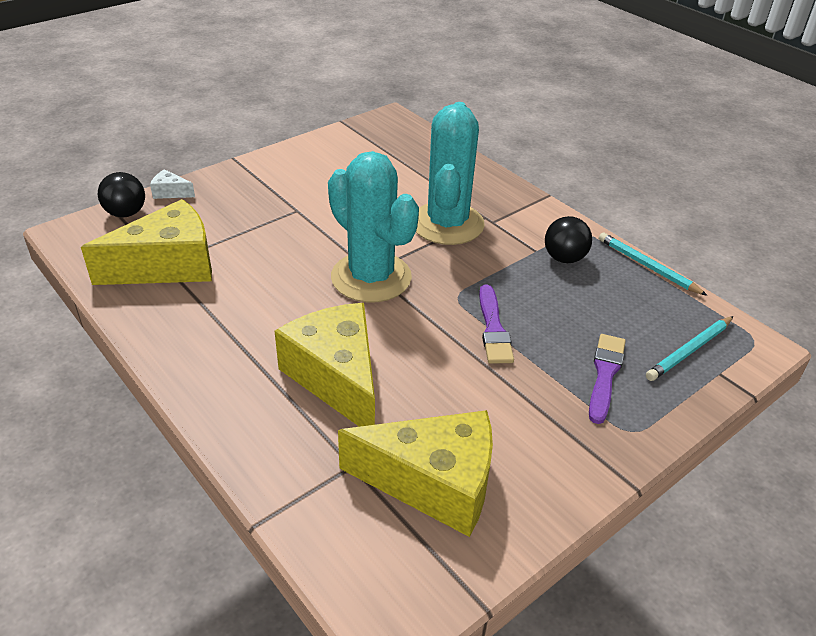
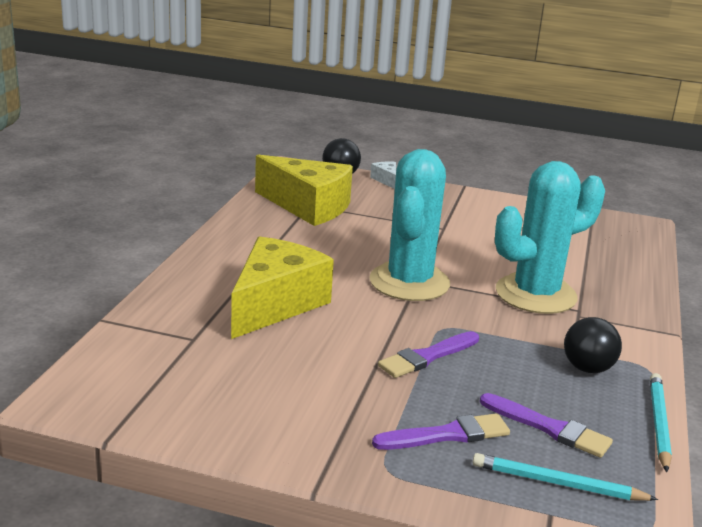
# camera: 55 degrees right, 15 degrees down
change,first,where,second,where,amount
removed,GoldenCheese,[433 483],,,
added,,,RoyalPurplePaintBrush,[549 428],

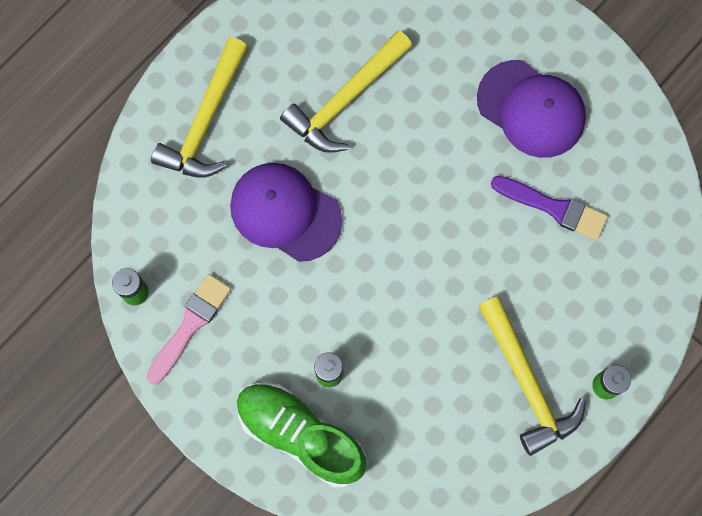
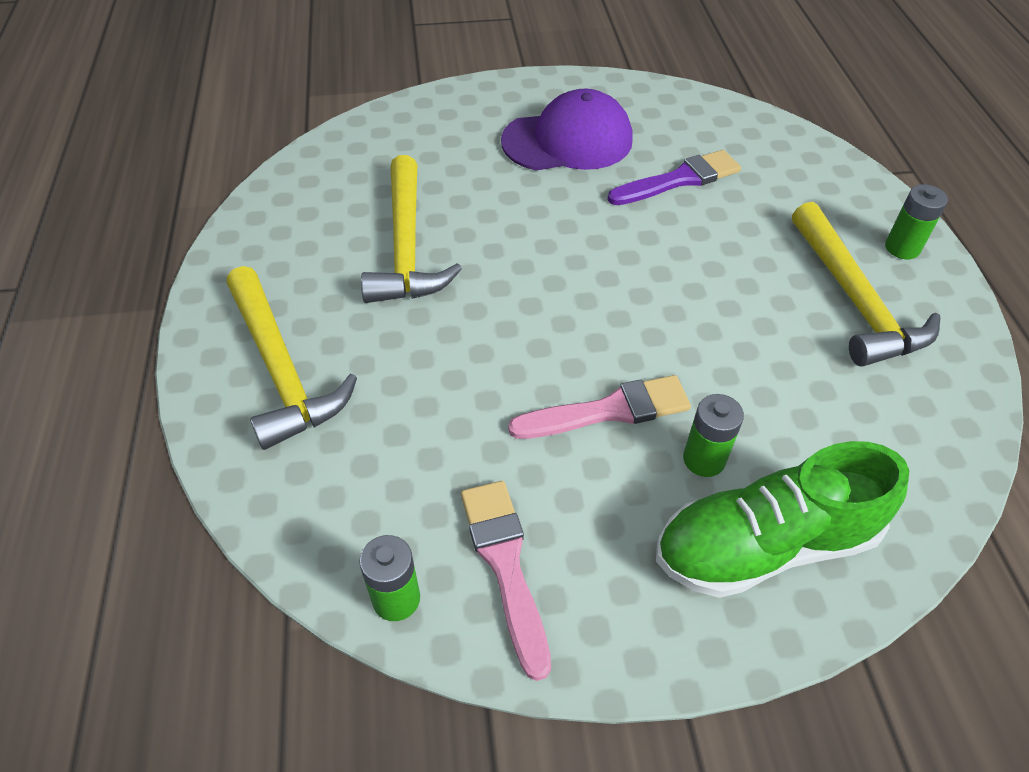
# camera: 50 degrees left, 25 degrees down
change,first,where,second,where,amount
removed,RoyalPurplePeakedCap,[285 212],,,
turned,GoldenClawHammer,[527 382],,[854 299],60 degrees clockwise
added,,,RosePinkPaintBrush,[608 410],

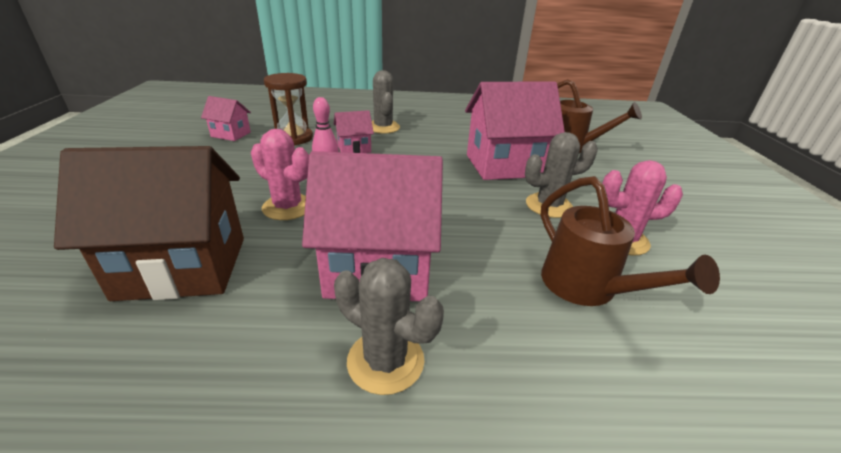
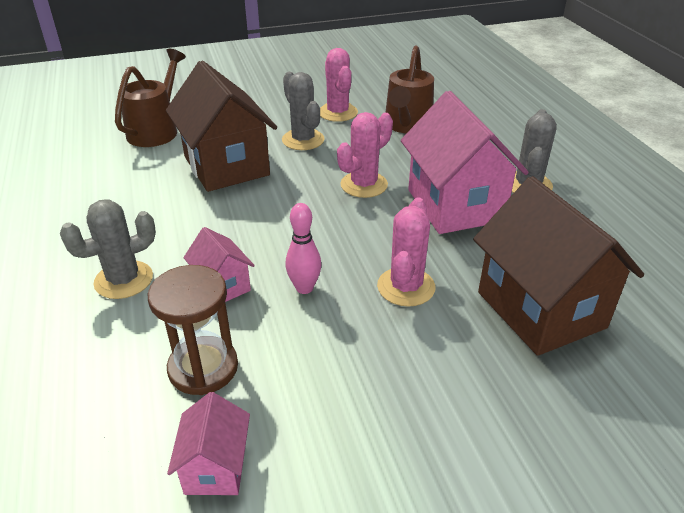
# camera: 105 degrees left, 5 degrees up
change,first,where,second,where,amount
recoloured,RosePinkCottage,[504 165],DarkBrownCottage,[226 166],
turned,DarkBrownWateringPot,[587 288],,[406 126],150 degrees clockwise
added,,,RosePinkCactus,[364 185],

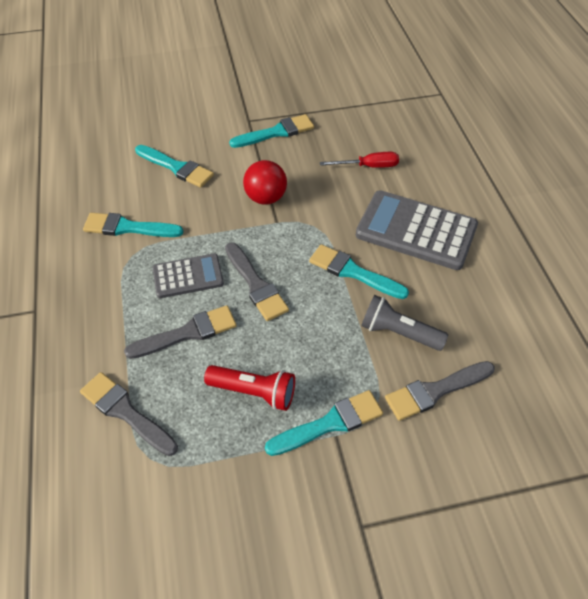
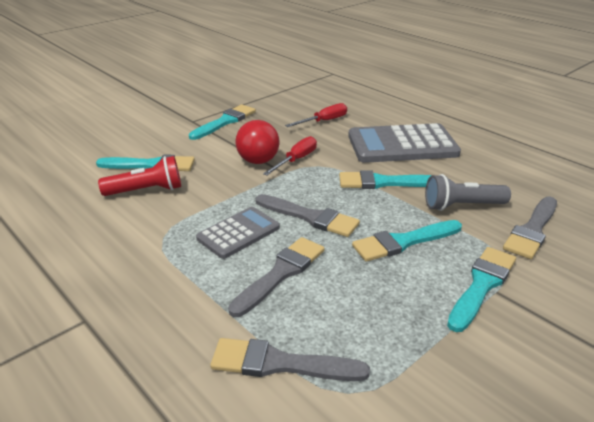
# camera: 30 degrees left, 20 degrees down
change,first,where,second,where,amount
moved,TurquoisePaintBrush,[128 228],,[403 242],
moved,CrimsonTorch,[254 392],,[146 191],
added,,,CrimsonHandScrewdriver,[296 160],

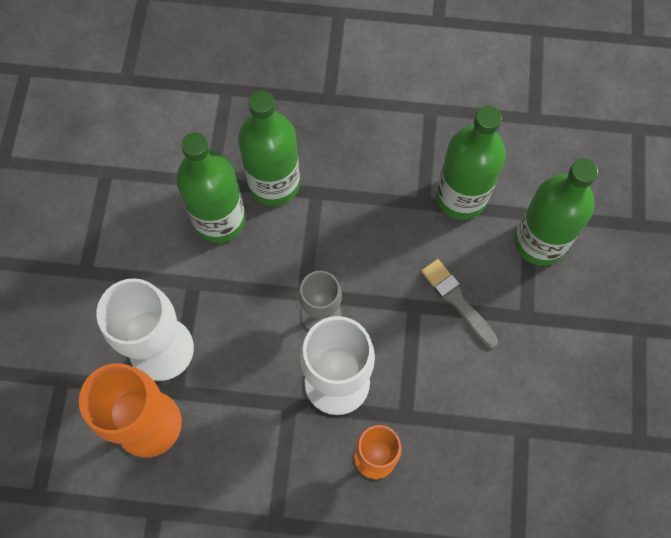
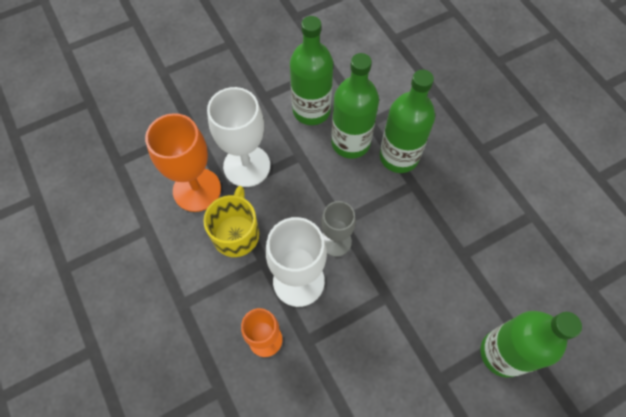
# camera: 55 degrees right, 5 degrees down
change,first,where,second,where,amount
removed,AshGreyPaintBrush,[457 301],,,
moved,LeafGreenBottle,[461 196],,[311 110],
added,,,GoldenTeaMug,[236 234],

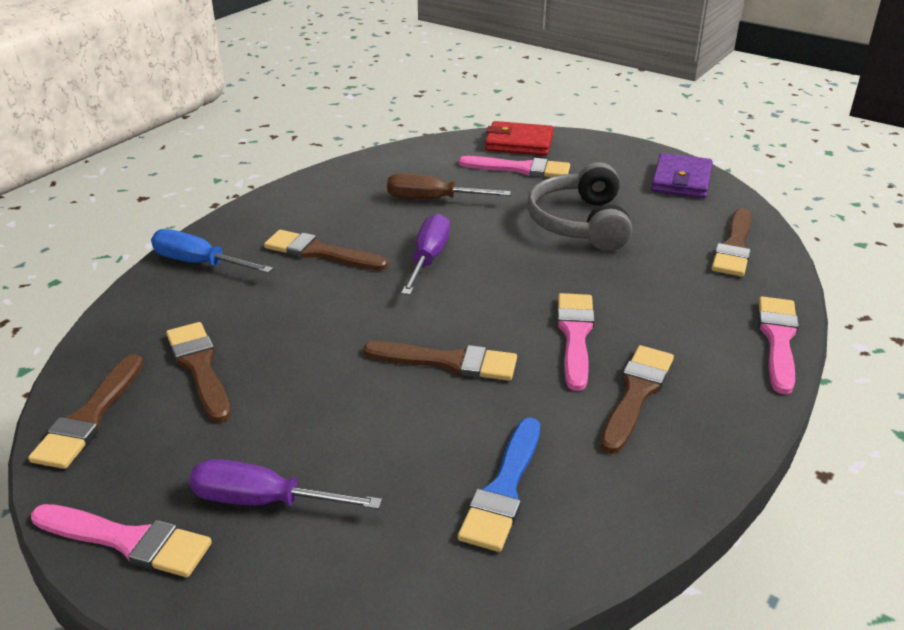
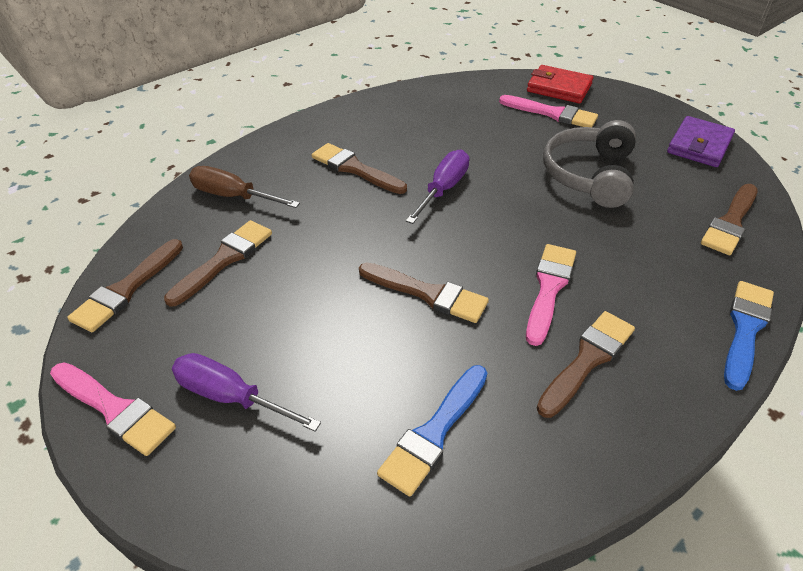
# camera: 15 degrees right, 10 degrees up
change,first,where,second,where,amount
removed,RoyalBlueHandScrewdriver,[200 263],,,
turned,DarkBrownPaintBrush,[200 367],,[224 260],45 degrees clockwise
moved,DarkBrownHandScrewdriver,[433 200],,[233 196],
recoloured,RosePinkPaintBrush,[778 340],RoyalBluePaintBrush,[745 329],

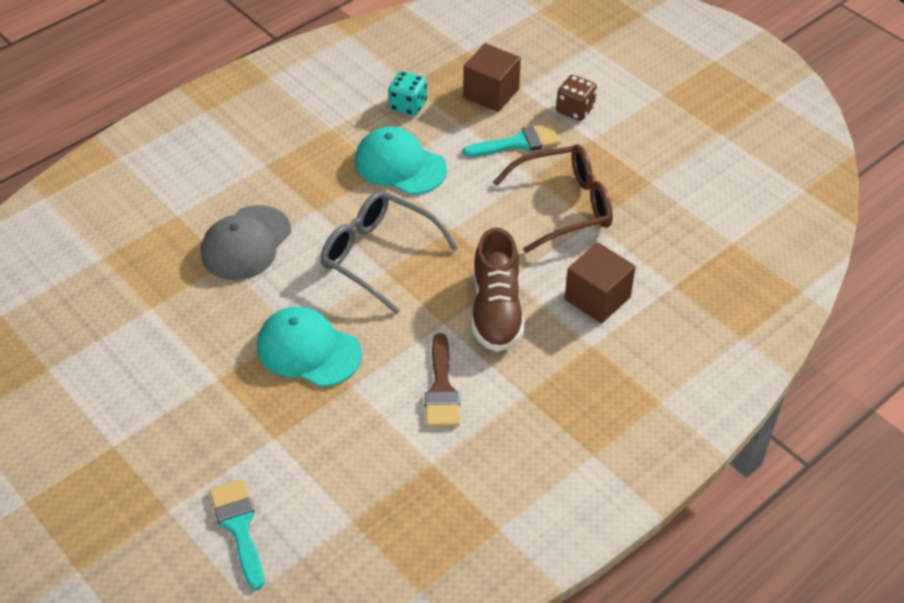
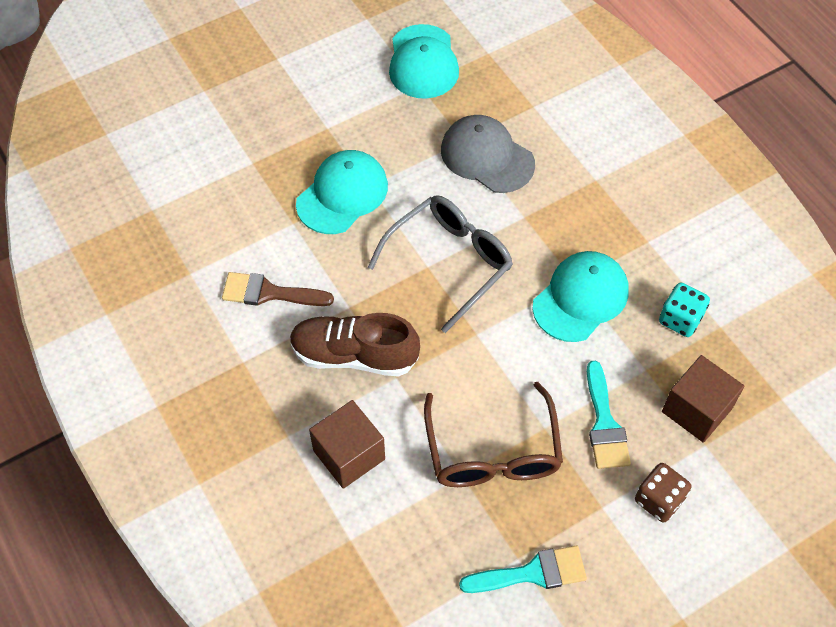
# camera: 100 degrees right, 10 degrees up
change,first,where,second,where,amount
moved,TurquoisePaintBrush,[238 527],,[532 573],
added,,,TurquoisePeakedCap,[423 62],

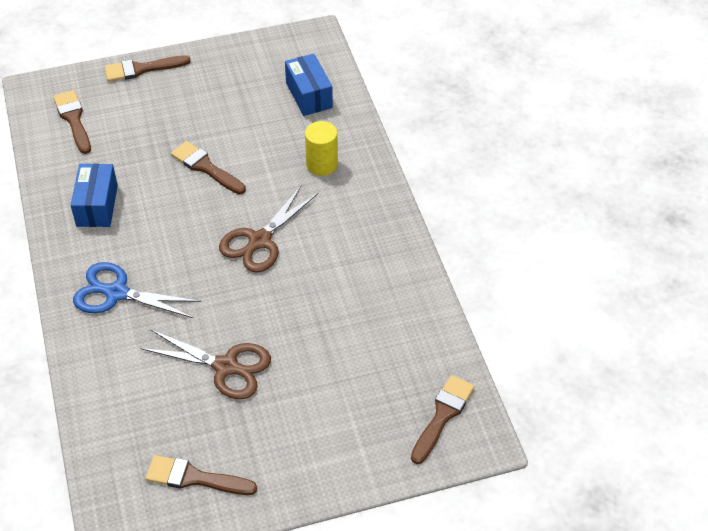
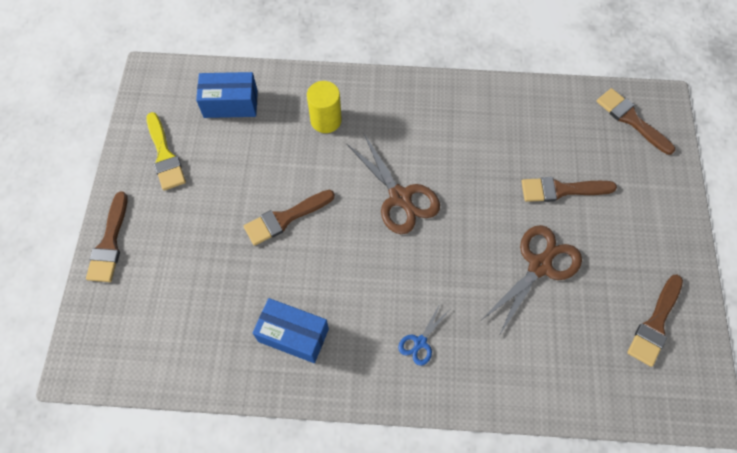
# camera: 70 degrees left, 15 degrees up
change,first,where,second,where,amount
moved,DarkBrownPaintBrush,[73 119],,[561 190],
resized,RoyalBlueShears,[117 293],,[420 342],x0.51
added,,,GoldenPaintBrush,[165 155],

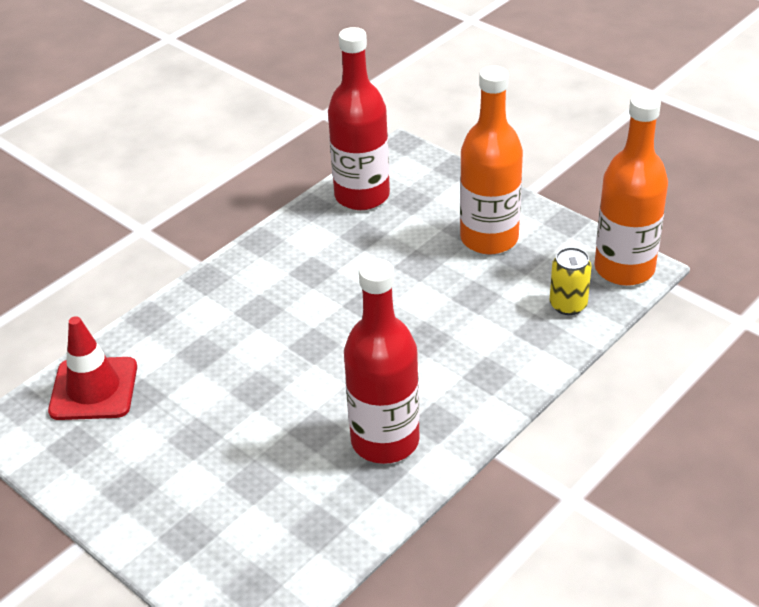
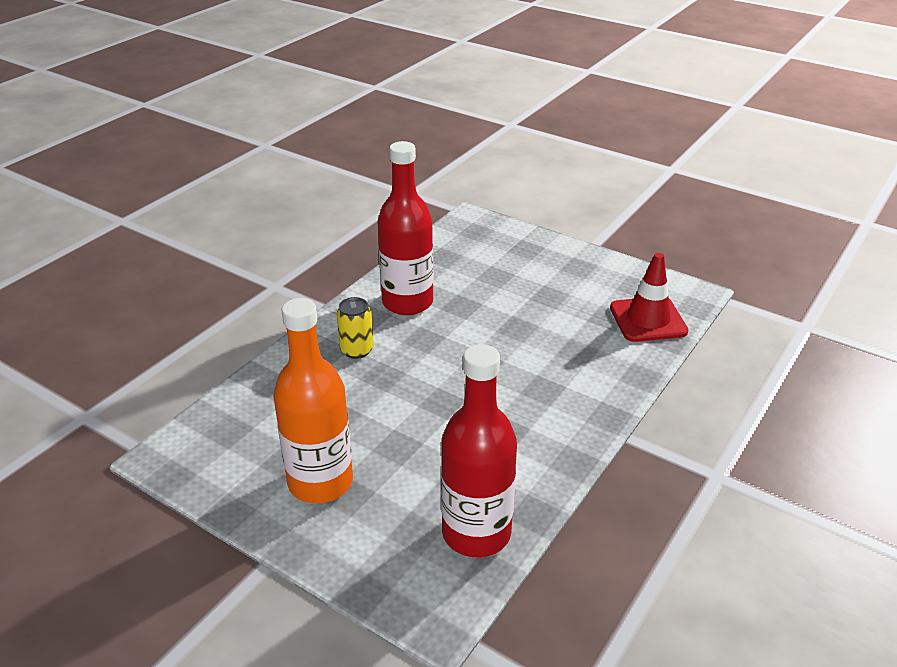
# camera: 170 degrees right, 5 degrees down
change,first,where,second,where,amount
moved,GoldenSodaCan,[568 305],,[357 350],
removed,OrangeColouredBottle,[624 269],,,

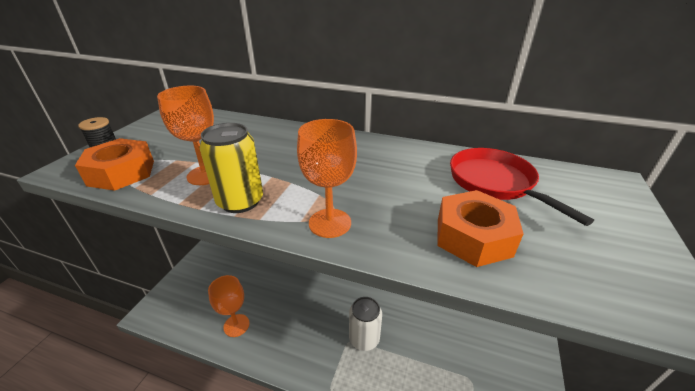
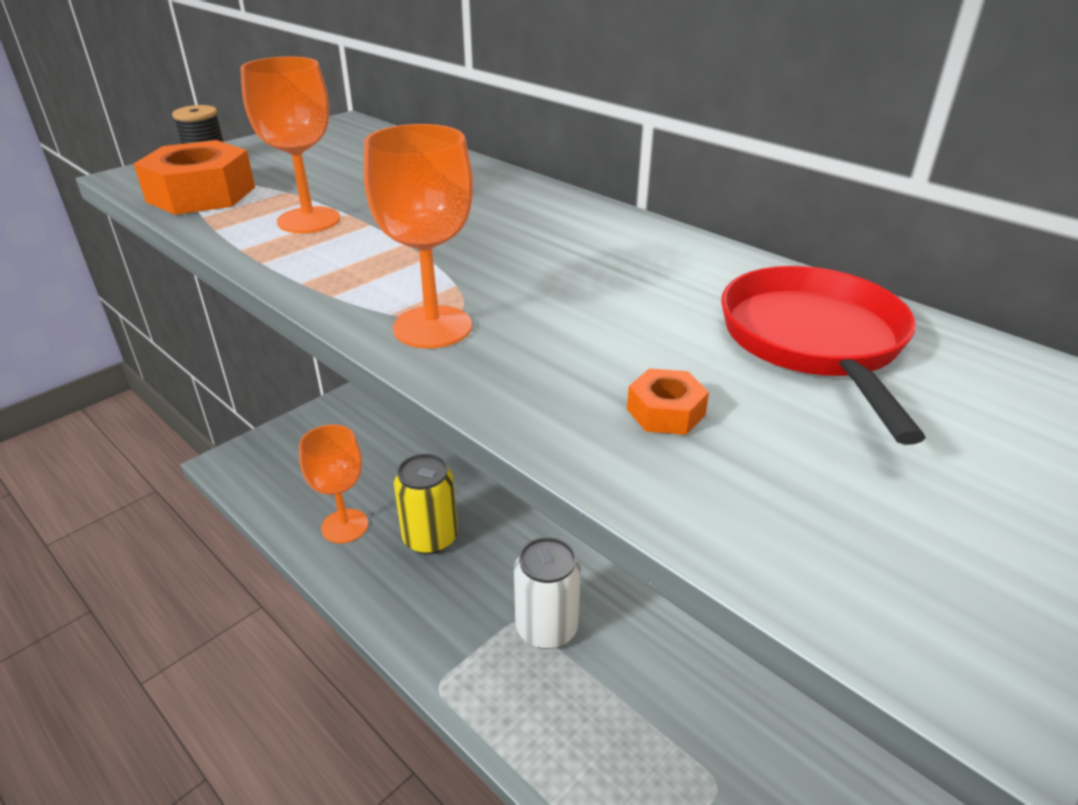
# camera: 25 degrees right, 0 degrees up
change,first,where,second,where,amount
moved,GoldenSodaCan,[240 201],,[430 538],
resized,OrangeColouredHexNut,[473 237],,[665 412],x0.47

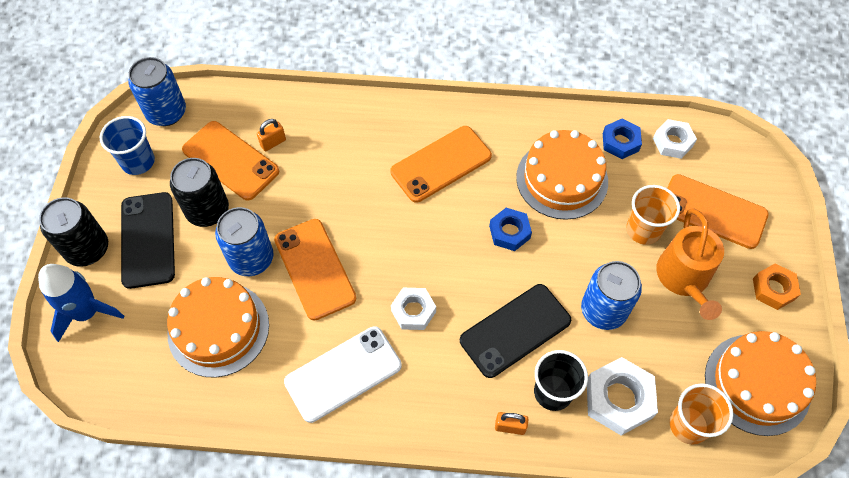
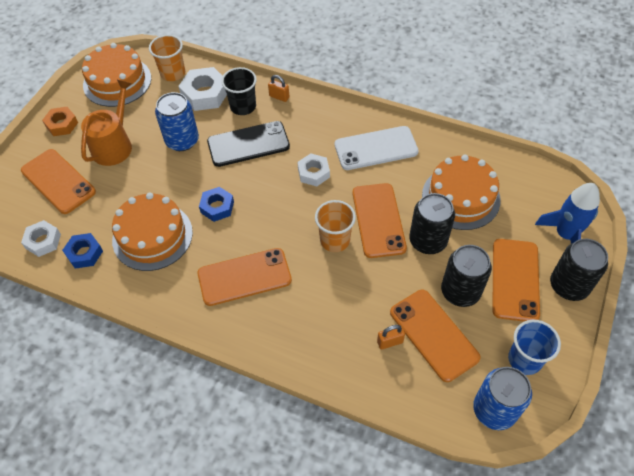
# camera: 160 degrees left, 5 degrees down
change,first,where,second,where,amount
recoloured,JetBlackPhone,[148 240],OrangeColouredPhone,[515 280],
recoloured,RoyalBlueSodaCan,[251 258],JetBlackSodaCan,[428 241],
moved,OrangeColouredTumbler,[643 230],,[335 240],

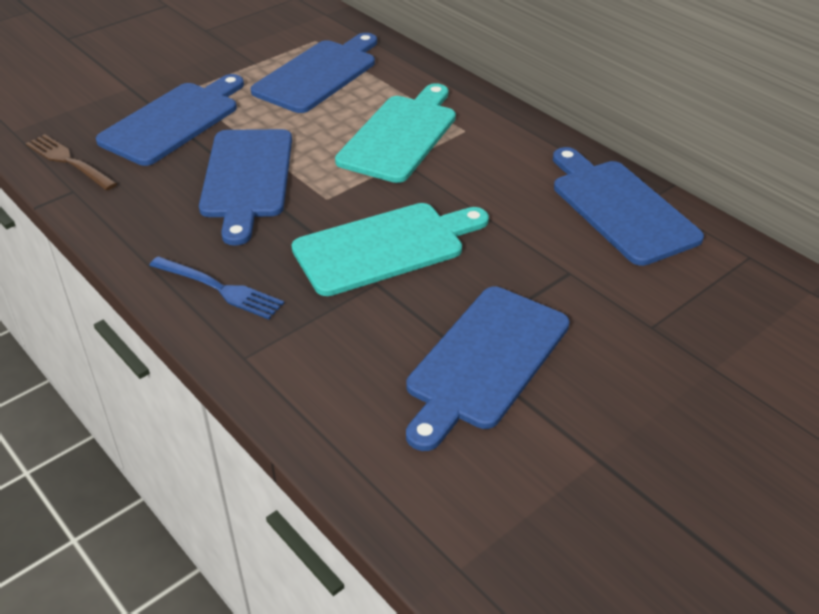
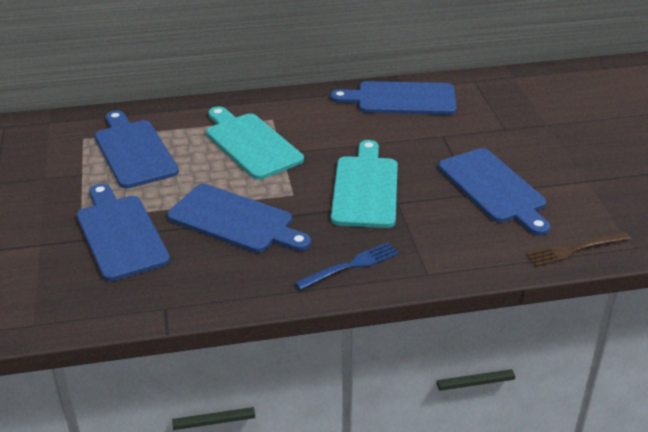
# camera: 60 degrees left, 5 degrees down
change,first,where,second,where,amount
moved,DarkBrownFork,[69 161],,[575 249],

